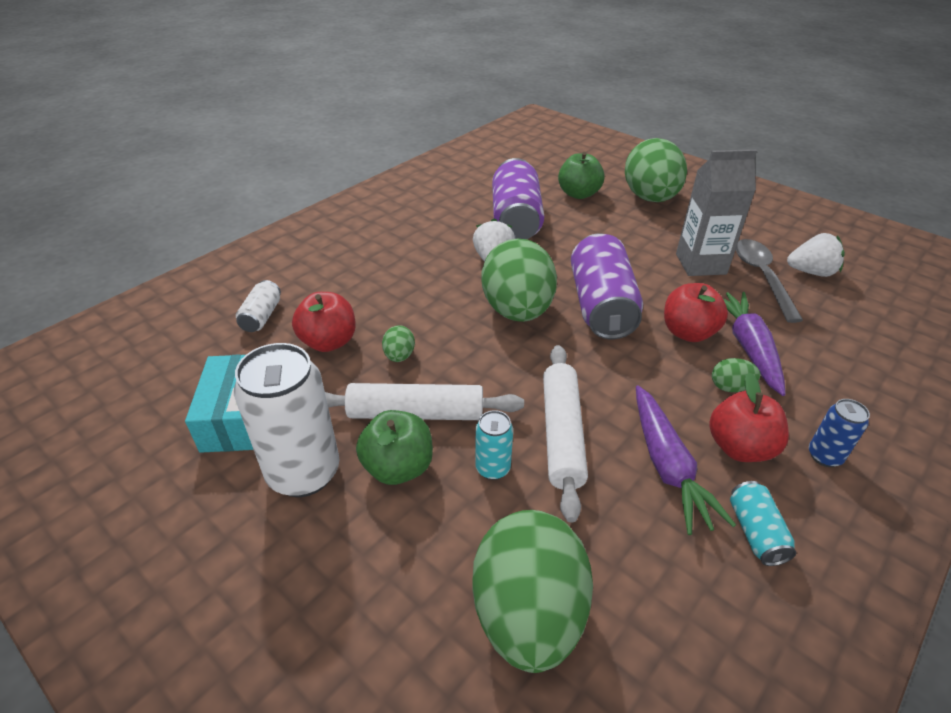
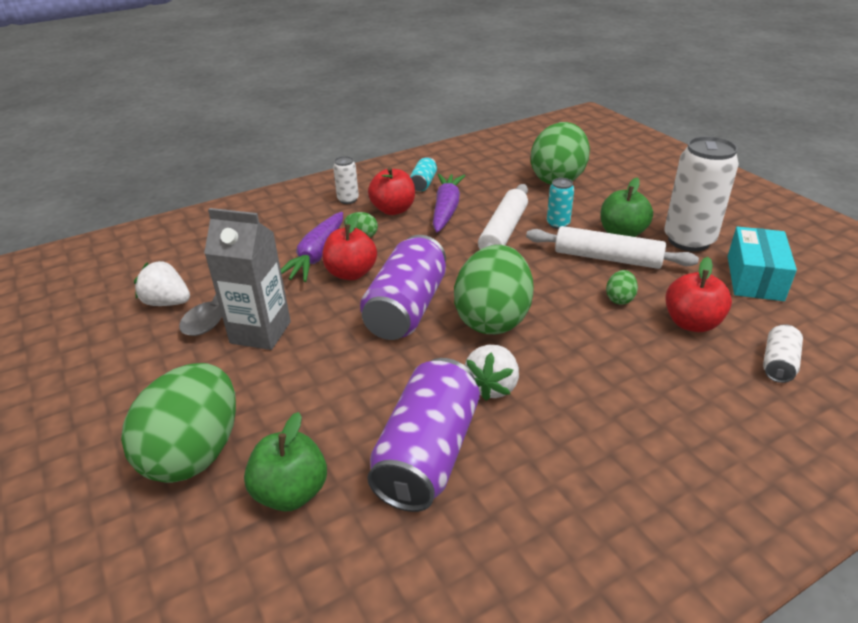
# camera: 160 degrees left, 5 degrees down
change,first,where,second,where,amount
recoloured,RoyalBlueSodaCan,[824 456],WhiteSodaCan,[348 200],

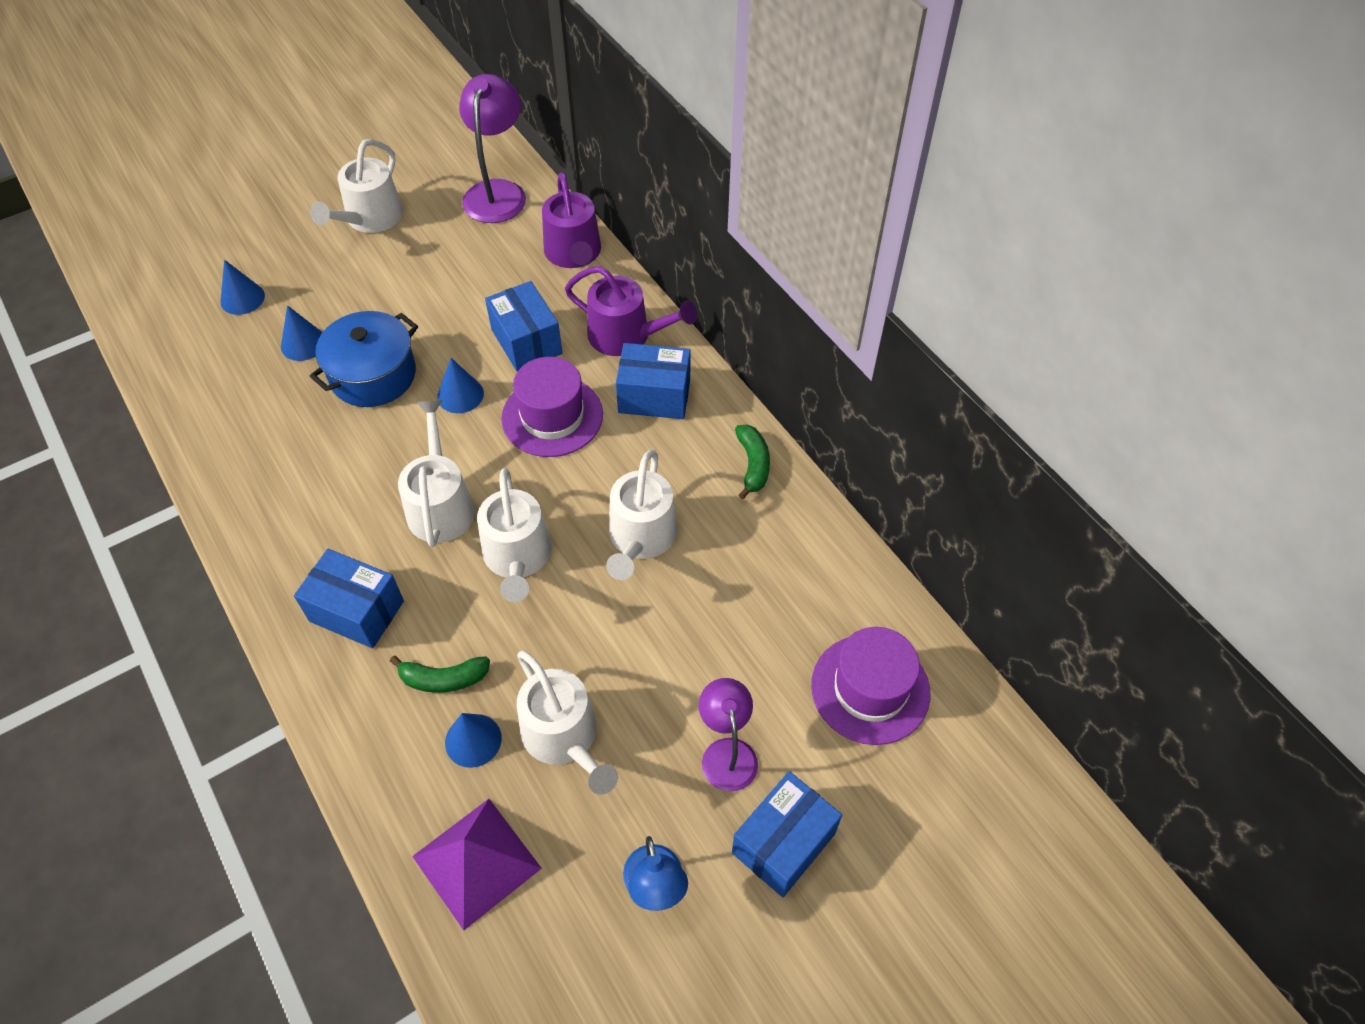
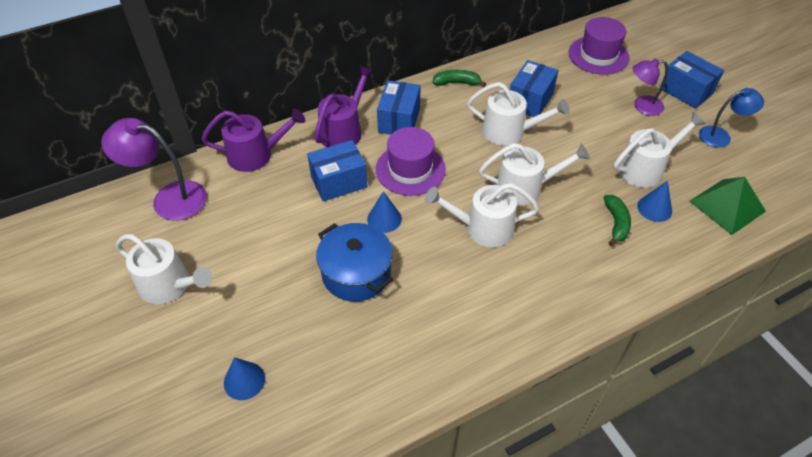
# camera: 85 degrees left, 5 degrees down
change,first,where,second,where,amount
removed,RoyalBlueConeShape,[303 343],,,
moved,RoyalBlueBox,[356 611],,[530 100],
recoloured,RoyalPurplePyramid,[476 862],LeafGreenPyramid,[727 206],

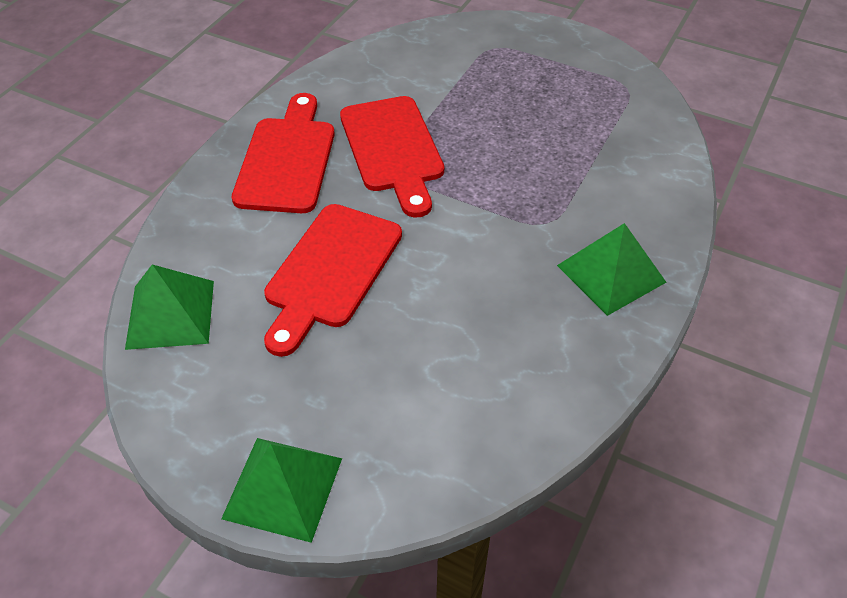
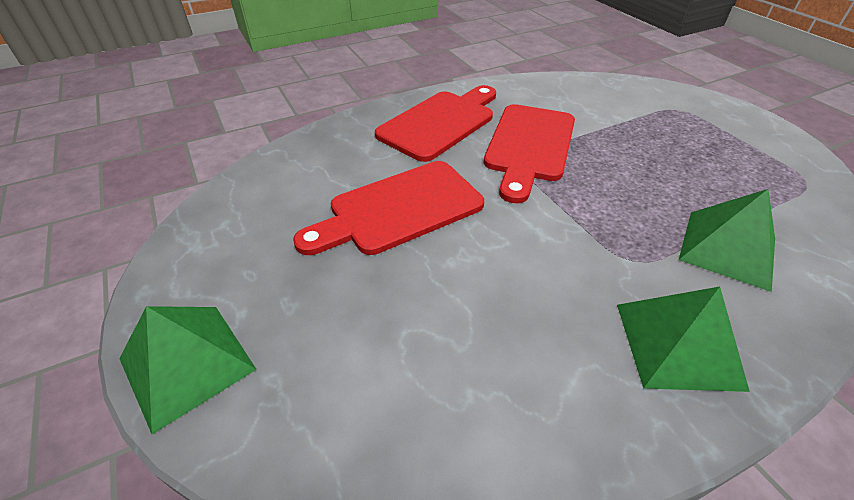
# camera: 35 degrees right, 5 degrees down
change,first,where,second,where,amount
moved,LeafGreenPyramid,[170 314],,[728 248],

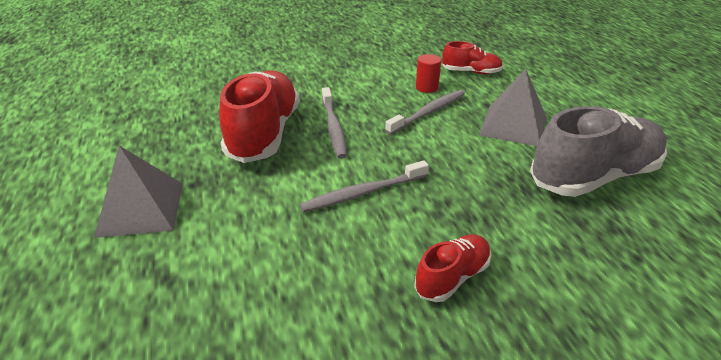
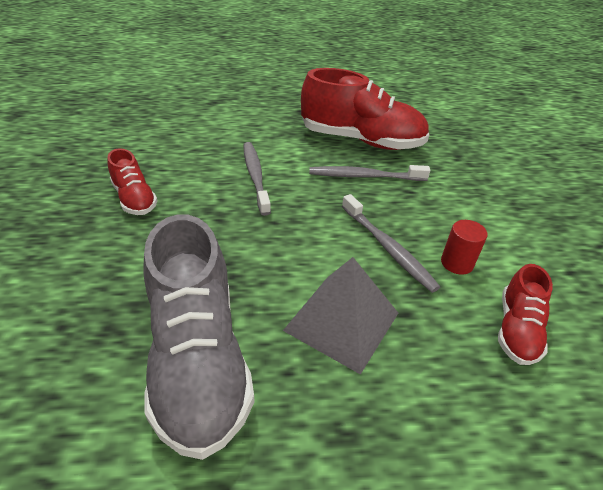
# camera: 100 degrees right, 5 degrees up
change,first,where,second,where,amount
removed,AshGreyPyramid,[141 209],,,

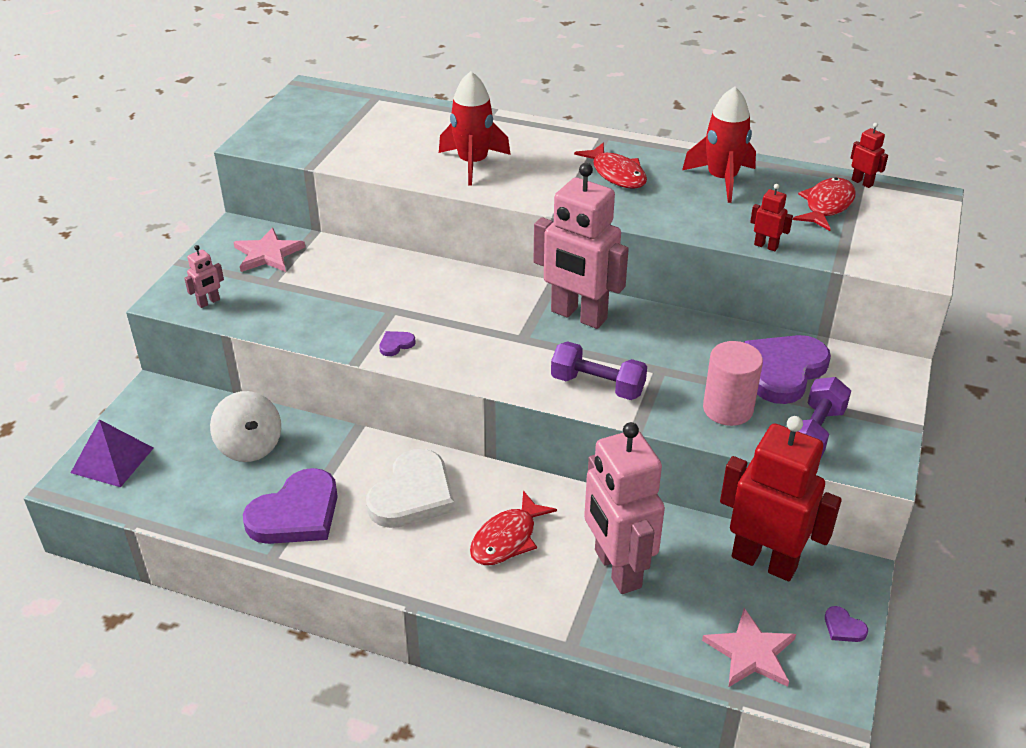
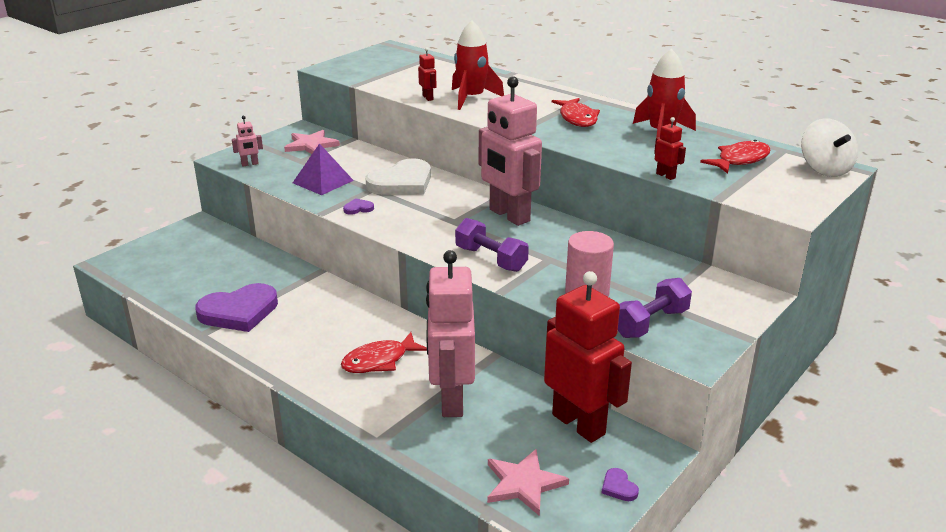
# camera: 20 degrees right, 10 degrees down
change,first,where,second,where,amount
moved,RoyalPurplePyramid,[112 460],,[323 181],
moved,WhiteWhirligig,[250 446],,[824 169],
moved,WhiteHeartShape,[413 494],,[402 183],
removed,RoyalPurpleHeartShape,[783 371],,,
moved,CrimsonRobotFigure,[862 182],,[428 98],

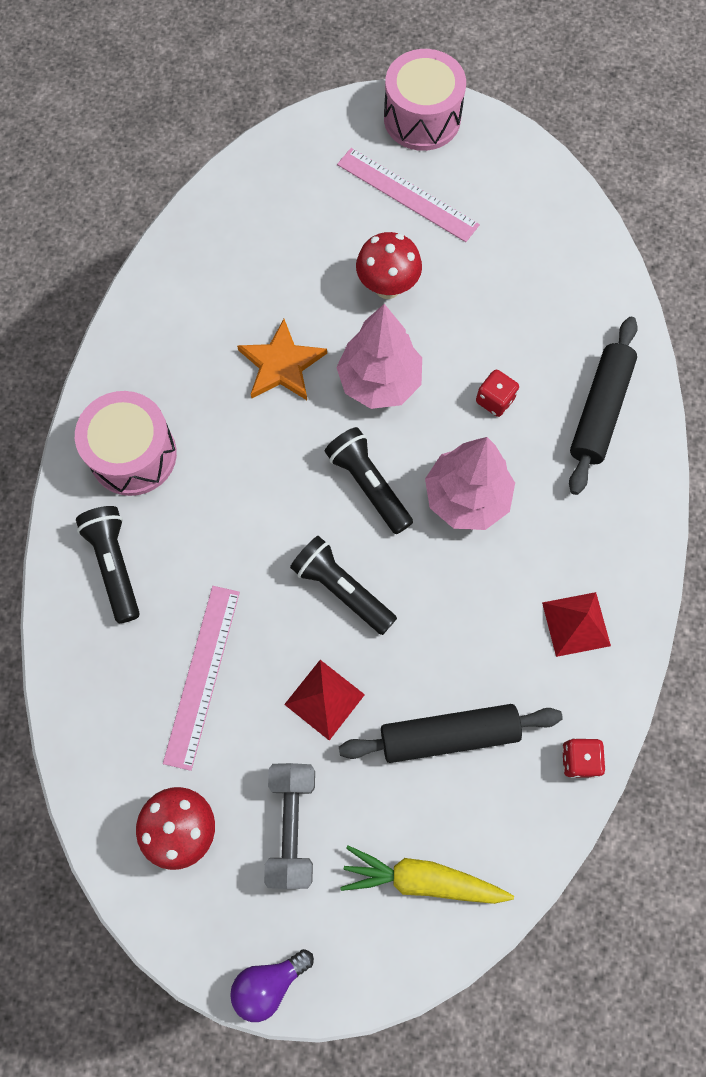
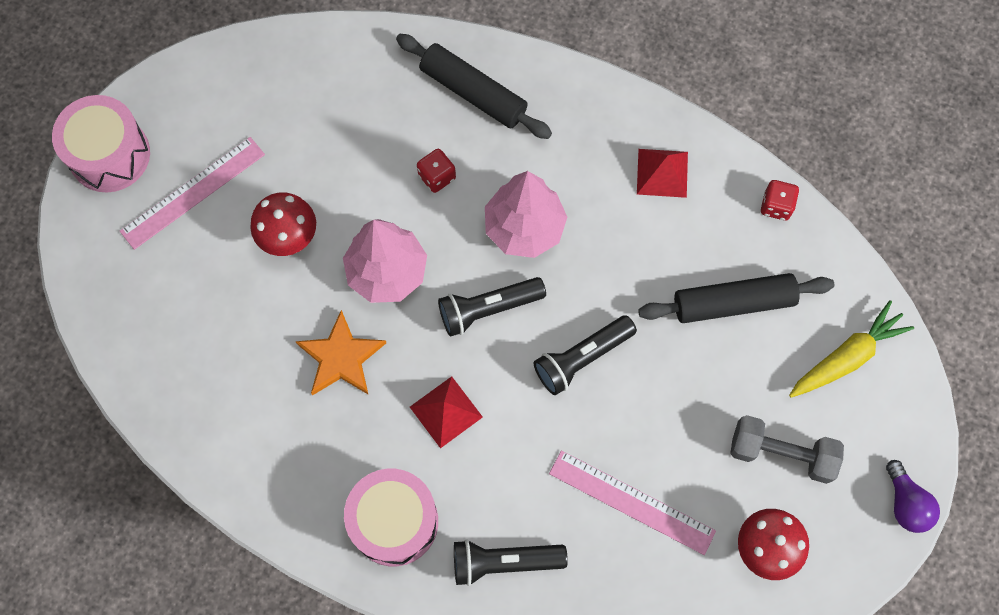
# camera: 75 degrees left, 0 degrees up
change,first,where,second,where,amount
moved,CrimsonPyramid,[324 699],,[446 412],
turned,JetBlackDoughRoller,[448 735],,[733 303],75 degrees clockwise
turned,GoldenToyCarrot,[422 879],,[847 357],150 degrees counterclockwise

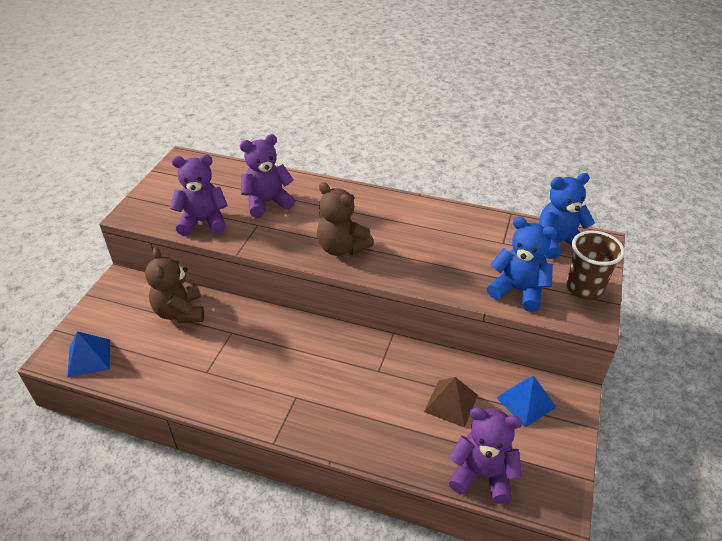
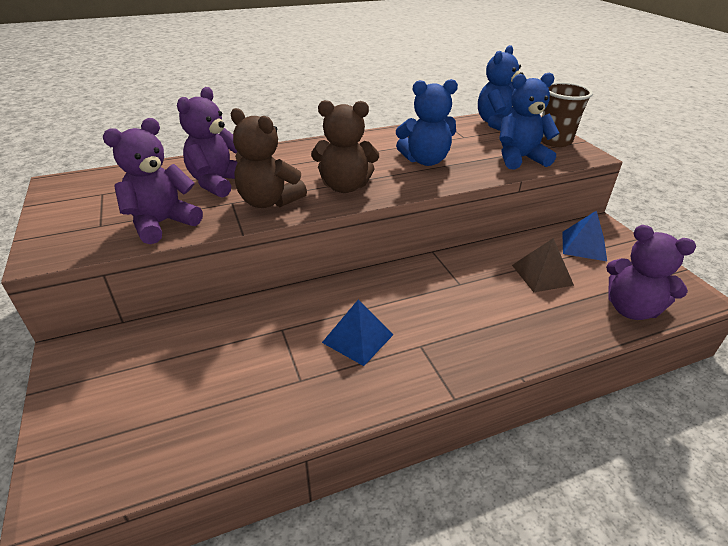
# camera: 40 degrees left, 5 degrees down
change,first,where,second,where,amount
moved,RoyalBluePyramid,[89 358],,[357 338],
moved,DarkBrownStuffedBear,[180 312],,[269 201],
turned,RoyalPurpleStuffedBear,[482 475],,[631 309],120 degrees counterclockwise
added,,,RoyalBlueStuffedBear,[425 160],

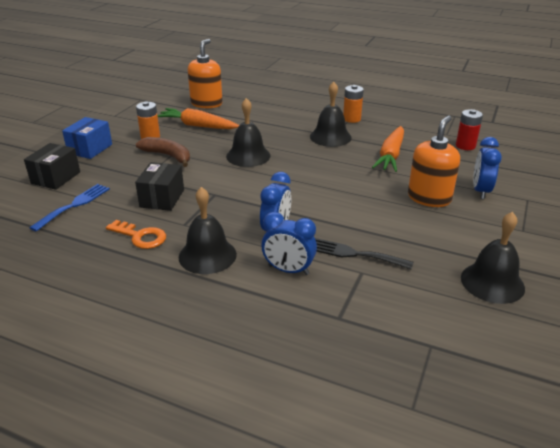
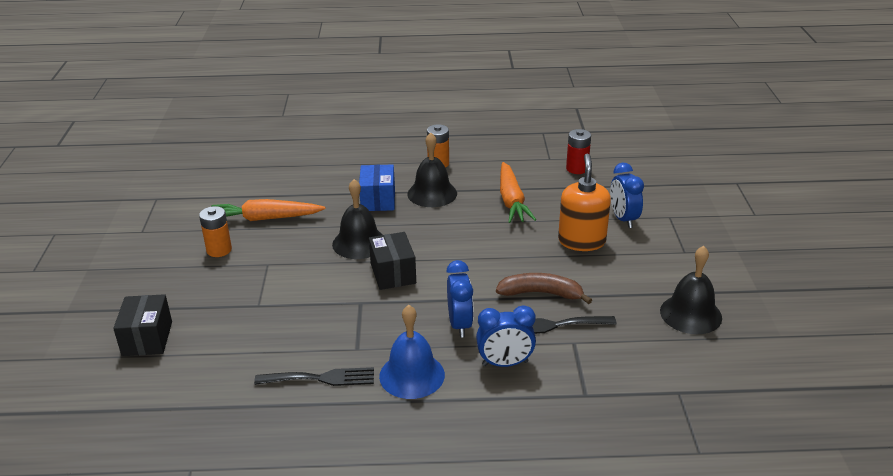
# camera: 25 degrees left, 0 degrees up
change,first,where,second,where,amount
removed,RoyalBlueFork,[74 205],,,
moved,RoyalBlueBox,[90 149],,[378 200],
replaced,OrangeColouredKey,[140 237],JetBlackFork,[321 378],
moved,JetBlackBox,[162 198],,[393 273],
moved,DarkBrownToyBanana,[168 156],,[541 293],
recoloured,JetBlackBell,[207 255],RoyalBlueBell,[412 375],
removed,OrangeColouredSoapPump,[206 103],,,

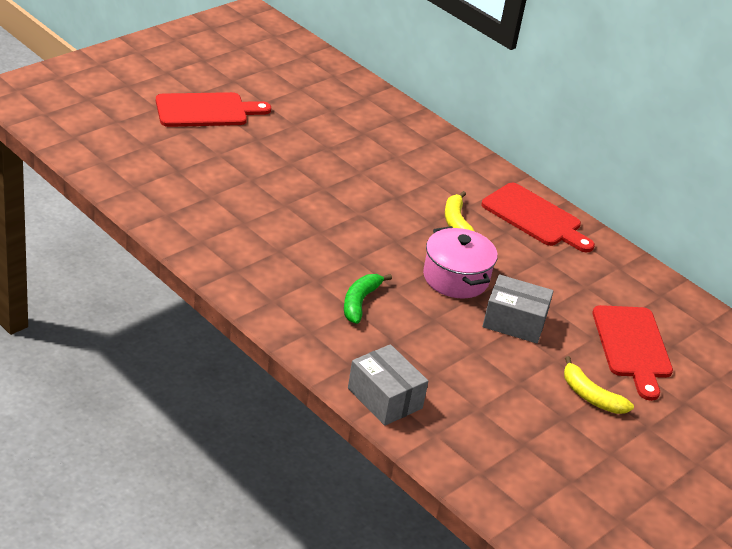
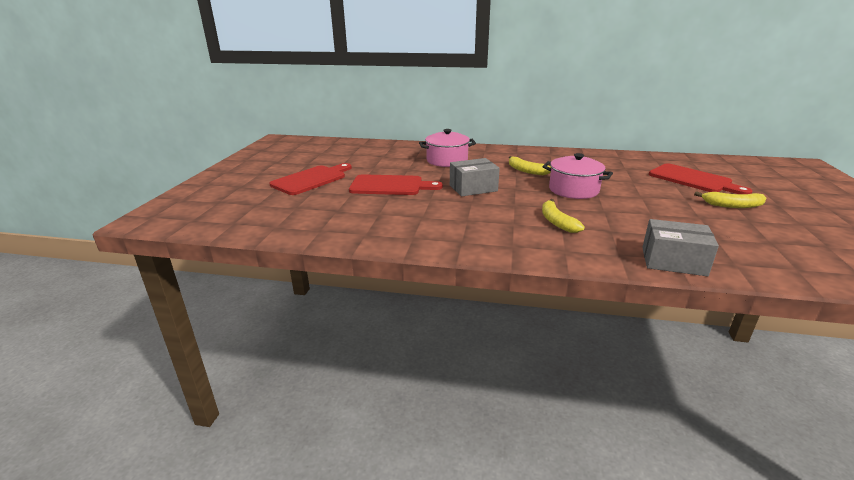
# camera: 30 degrees left, 10 degrees down
change,first,where,second,where,amount
recoloured,LeafGreenToyBanana,[360 302],GoldenToyBanana,[557 222],
moved,CrimsonBreadBoard,[535 217],,[390 186],
moved,AshGreyBox,[514 322],,[473 188],
added,,,RosePinkCookingPot,[447 160],

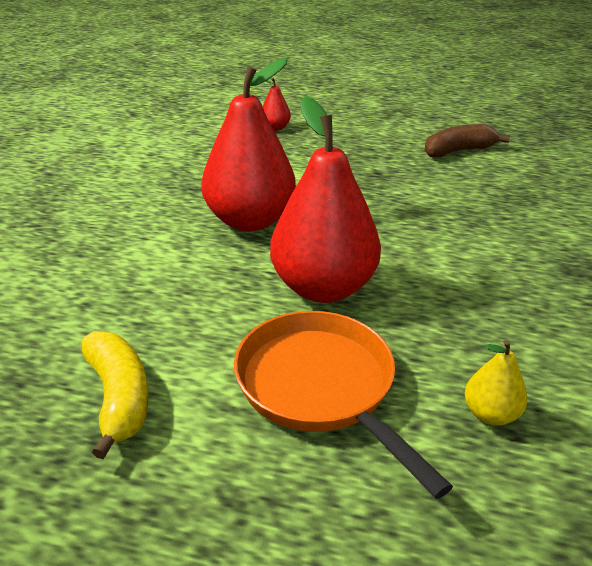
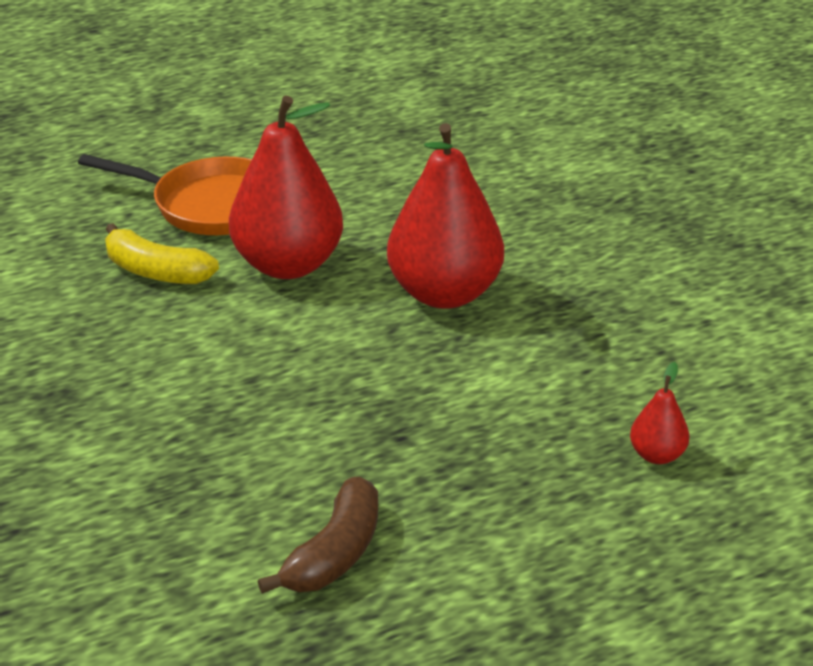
# camera: 140 degrees right, 0 degrees up
change,first,where,second,where,amount
moved,GoldenToyBanana,[119 397],,[156 272],
removed,GoldenPear,[490 414],,,

